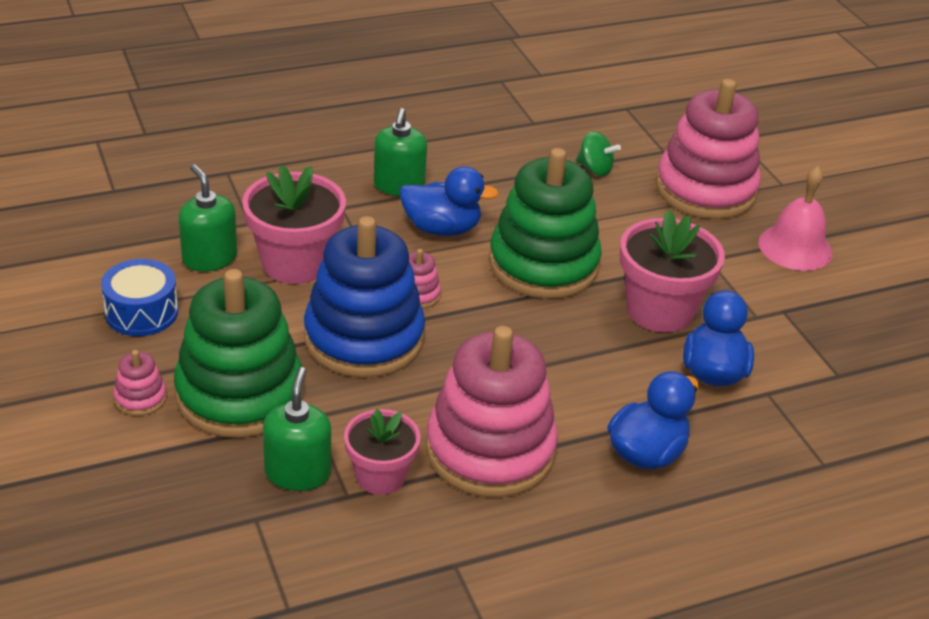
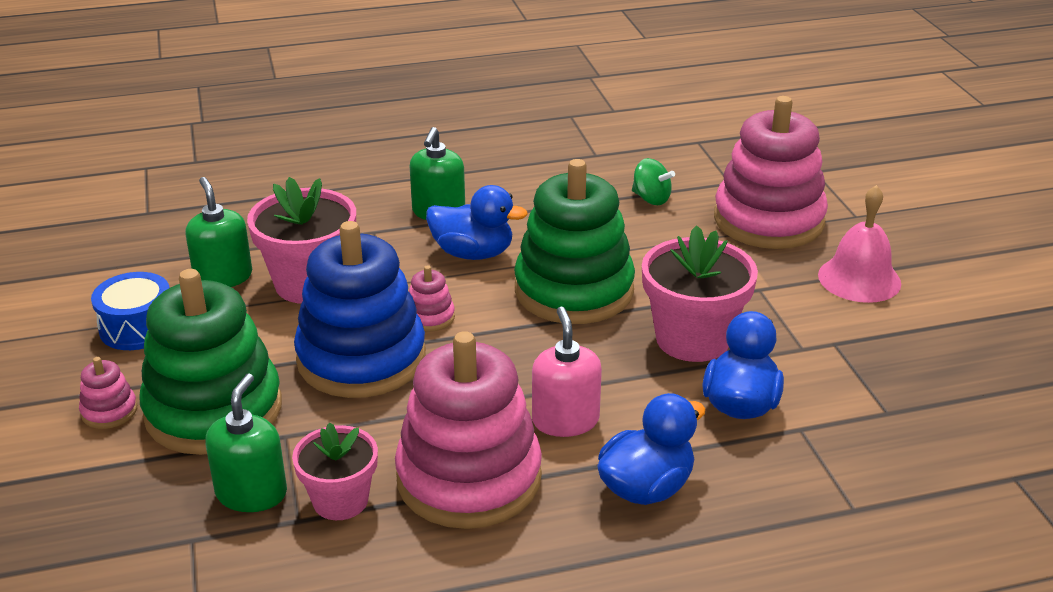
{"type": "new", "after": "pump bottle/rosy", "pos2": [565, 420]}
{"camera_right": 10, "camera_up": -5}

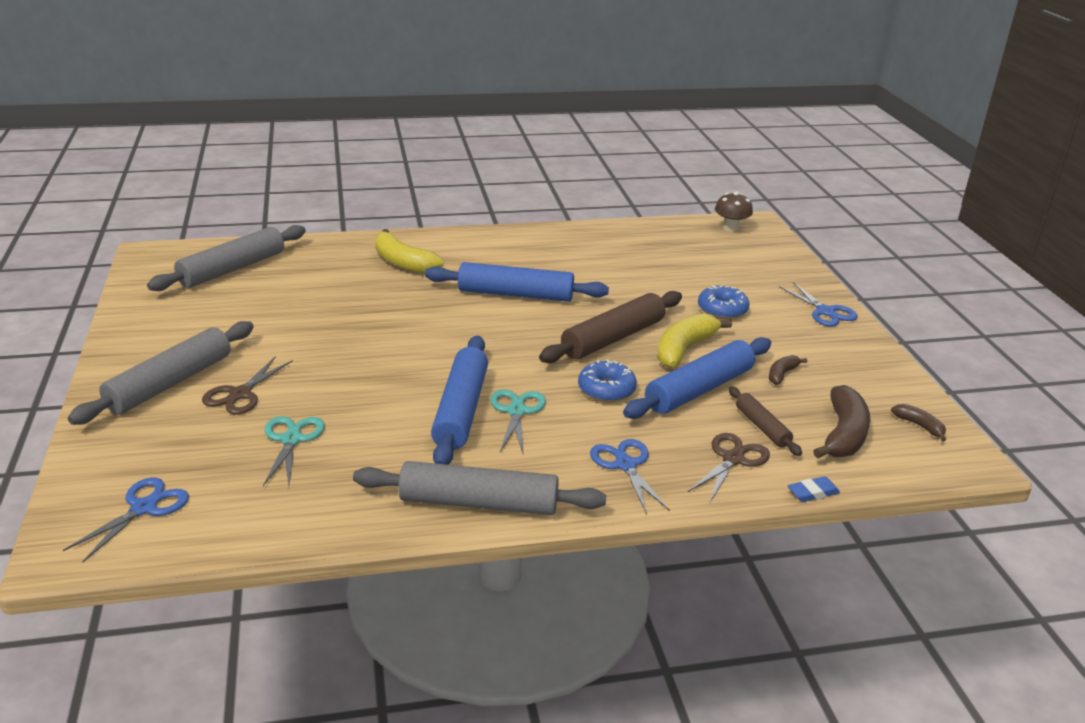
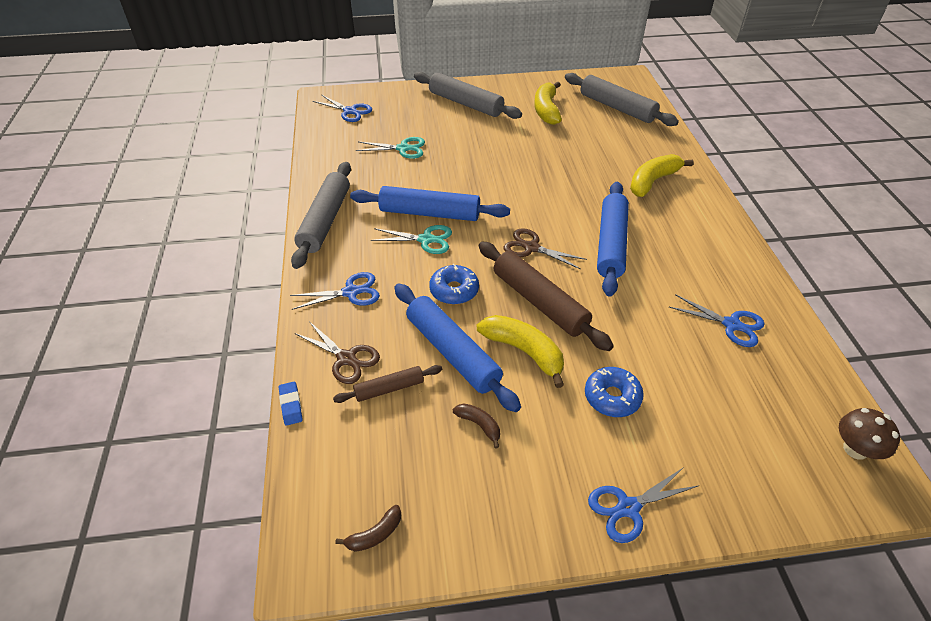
{"type": "shifted", "before": "shears/brown", "pos1": [240, 394], "pos2": [531, 247]}
{"type": "new", "after": "banana fruit/yellow", "pos2": [546, 110]}
{"type": "new", "after": "shears/cobalt", "pos2": [731, 325]}
{"type": "gone", "before": "banana fruit/brown", "pos1": [843, 434]}
{"camera_right": 95, "camera_up": 15}

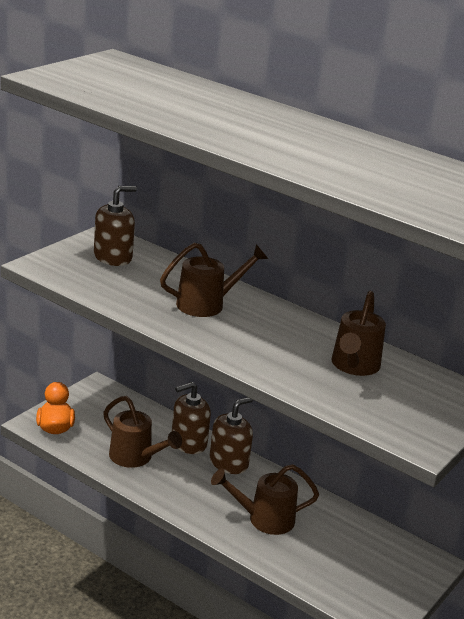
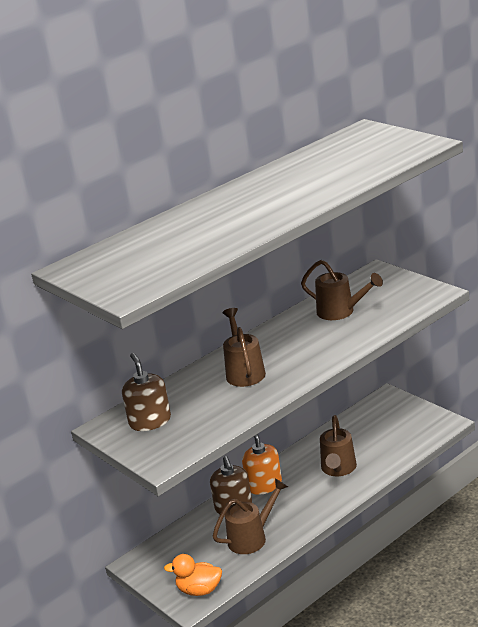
{"type": "repainted", "before": "pump bottle/brown", "after": "pump bottle/orange", "pos1": [229, 462], "pos2": [264, 485]}
{"camera_right": -70, "camera_up": 0}

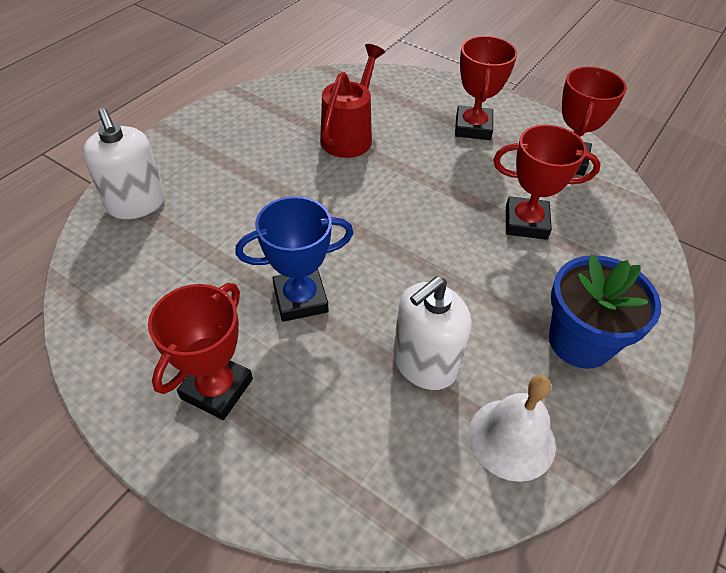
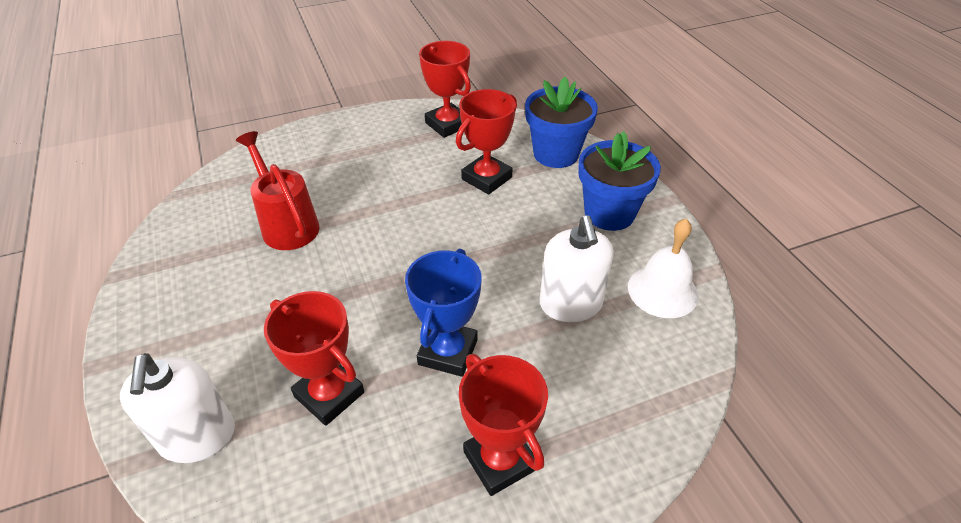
{"type": "rotated", "before": "pump bottle/white", "pos1": [136, 203], "pos2": [197, 437], "turn": 75}
{"type": "shifted", "before": "prize cup/red", "pos1": [473, 127], "pos2": [329, 394]}
{"type": "new", "after": "potted plant/cobalt", "pos2": [556, 154]}
{"camera_right": -55, "camera_up": -5}

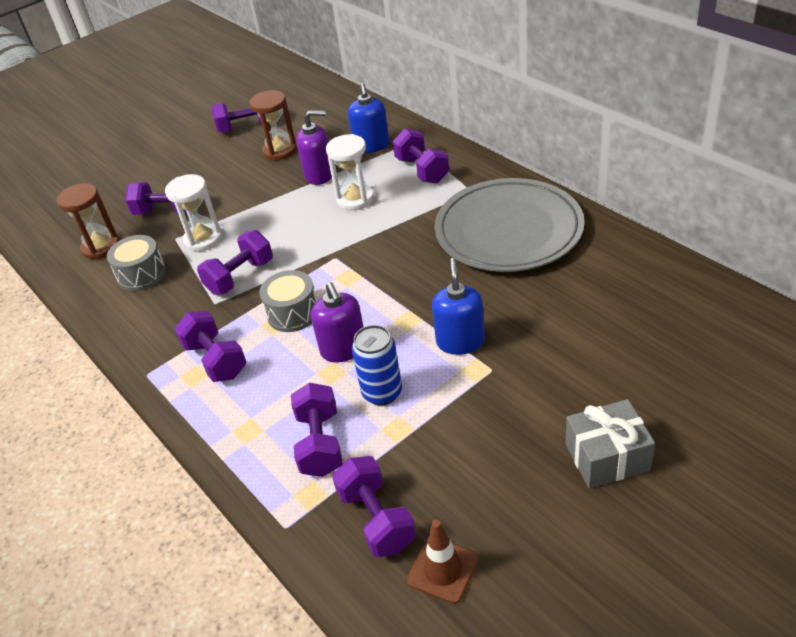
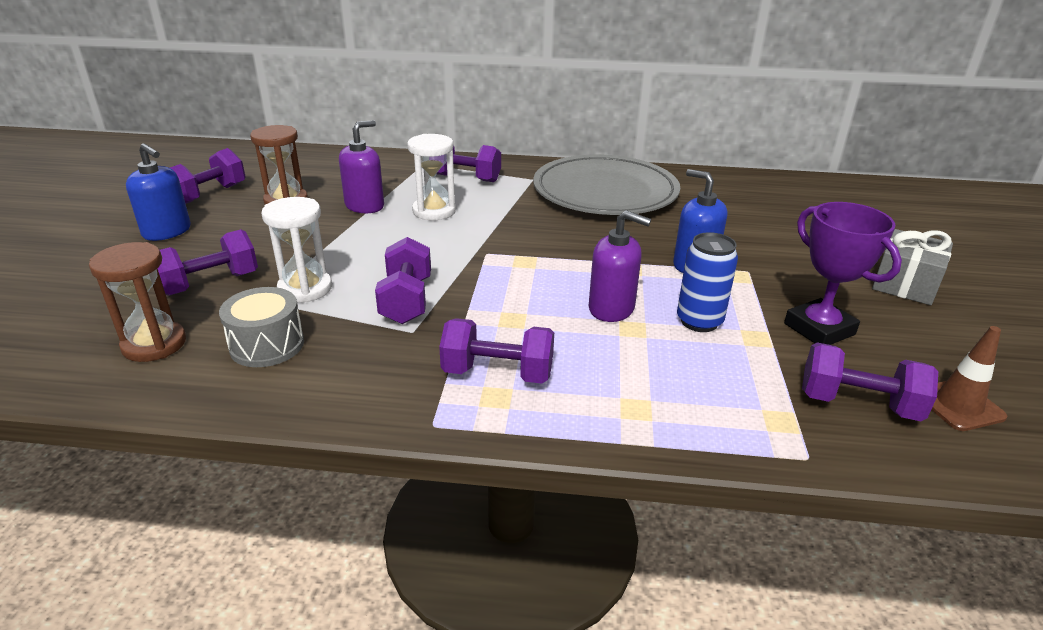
{"type": "shifted", "before": "pump bottle/cobalt", "pos1": [371, 146], "pos2": [167, 232]}
{"type": "new", "after": "prize cup/violet", "pos2": [819, 329]}
{"type": "gone", "before": "drum/ash-grey", "pos1": [293, 313]}
{"type": "gone", "before": "dumbbell/violet", "pos1": [320, 443]}
{"camera_right": -50, "camera_up": -10}

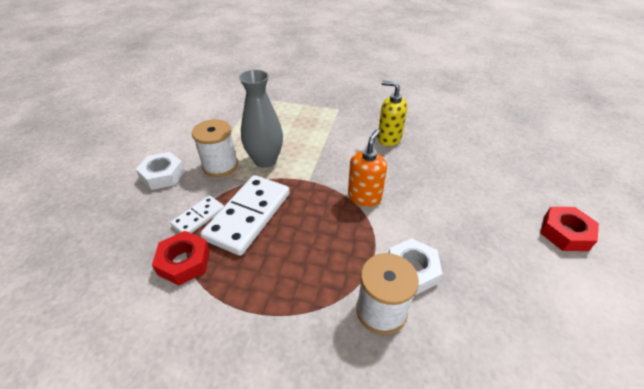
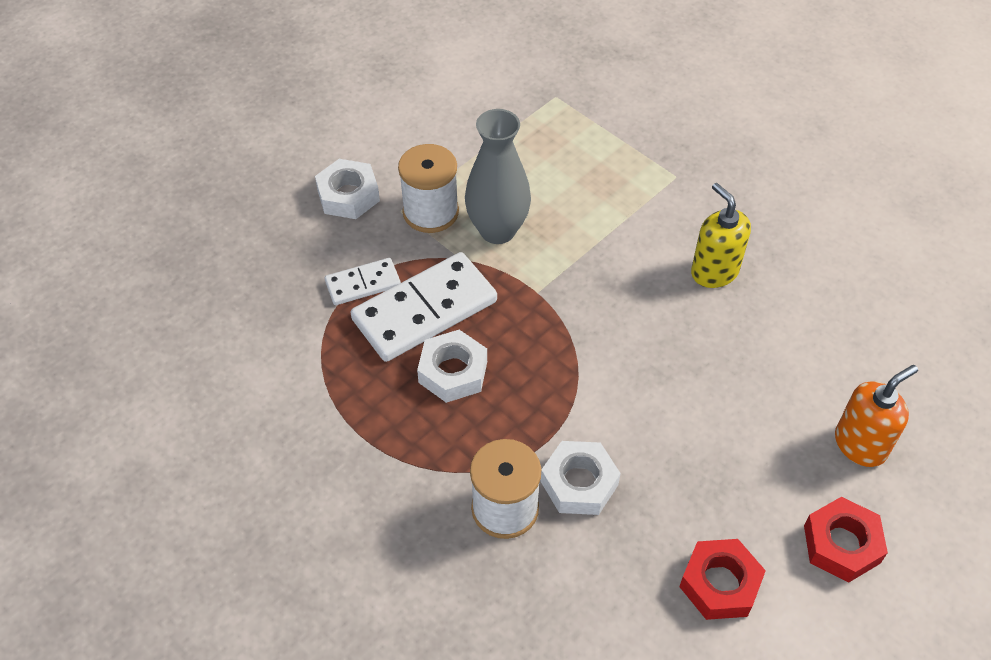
{"type": "new", "after": "nut/white", "pos2": [453, 372]}
{"type": "shifted", "before": "nut/red", "pos1": [184, 262], "pos2": [720, 584]}
{"type": "shifted", "before": "pump bottle/orange", "pos1": [364, 197], "pos2": [860, 444]}
{"camera_right": 30, "camera_up": 10}

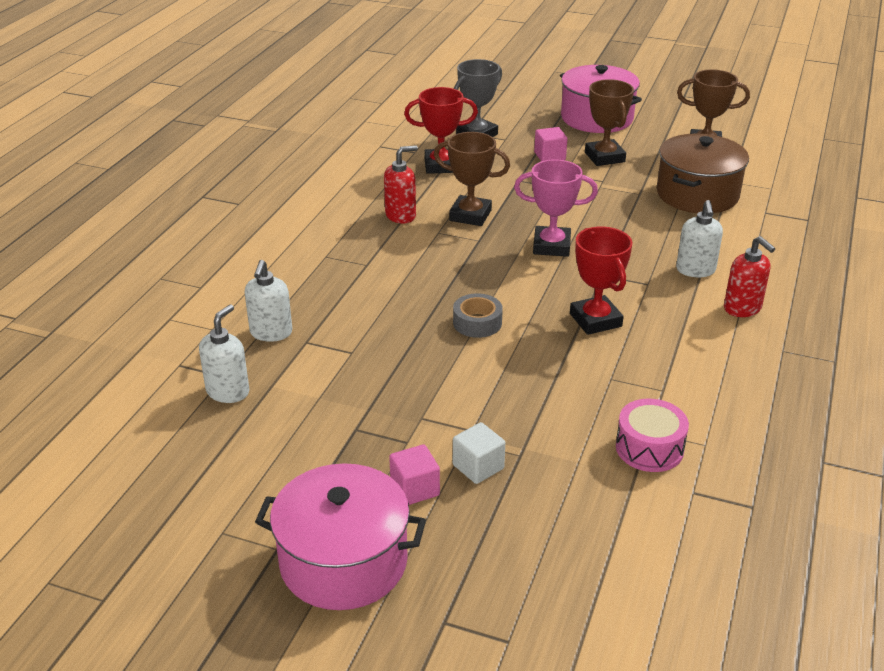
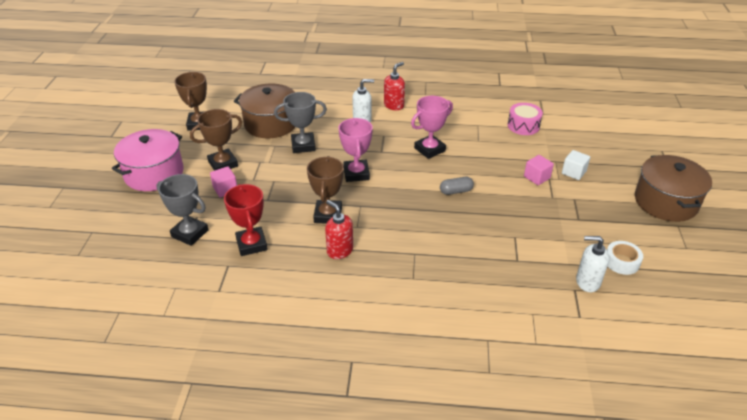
{"type": "new", "after": "prize cup/ash-grey", "pos2": [303, 145]}
{"type": "repainted", "before": "prize cup/red", "after": "prize cup/rosy", "pos1": [595, 320], "pos2": [429, 149]}
{"type": "swapped", "before": "tape/ash-grey", "after": "capsule/ash-grey", "pos1": [477, 323], "pos2": [456, 191]}
{"type": "shifted", "before": "cube/rosy", "pos1": [415, 489], "pos2": [536, 177]}
{"type": "new", "after": "tape/white", "pos2": [621, 262]}
{"type": "repainted", "before": "pot/rosy", "after": "pot/brown", "pos1": [343, 562], "pos2": [666, 202]}
{"type": "gone", "before": "pump bottle/white", "pos1": [271, 333]}
{"camera_right": -105, "camera_up": 5}

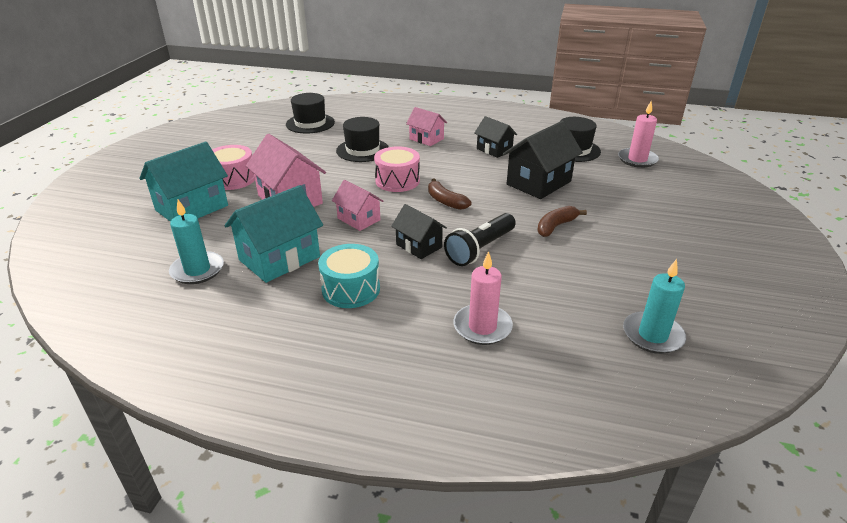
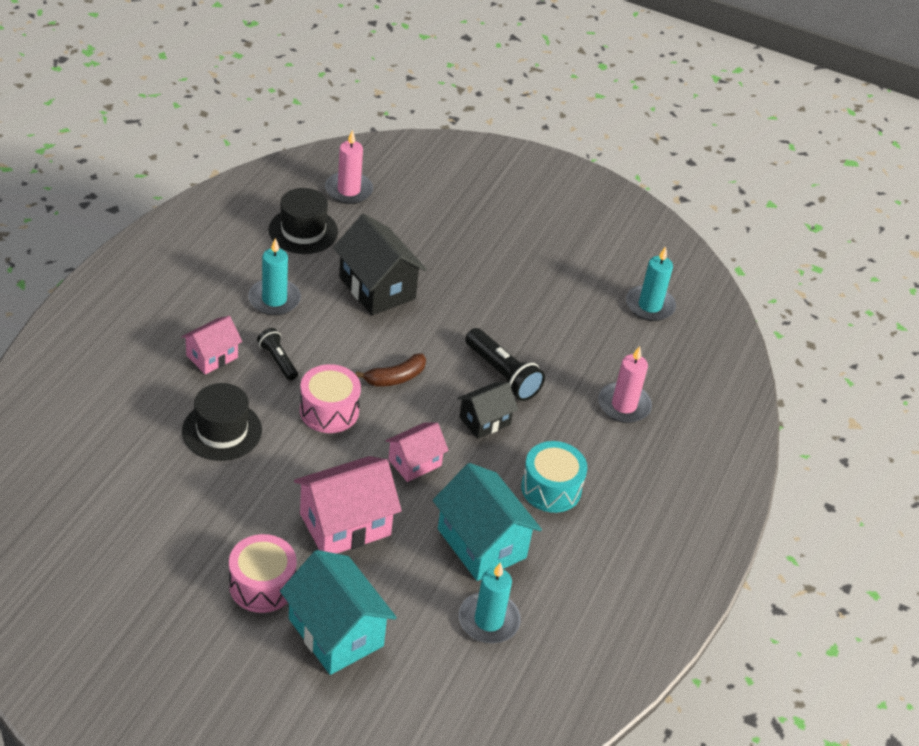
{"type": "swapped", "before": "house/black", "after": "wax candle/aqua", "pos1": [494, 150], "pos2": [274, 299]}
{"type": "new", "after": "torch/black", "pos2": [278, 360]}
{"type": "gone", "before": "tall hat/black", "pos1": [310, 123]}
{"type": "gone", "before": "banana fruit/brown", "pos1": [556, 226]}
{"camera_right": -85, "camera_up": 10}

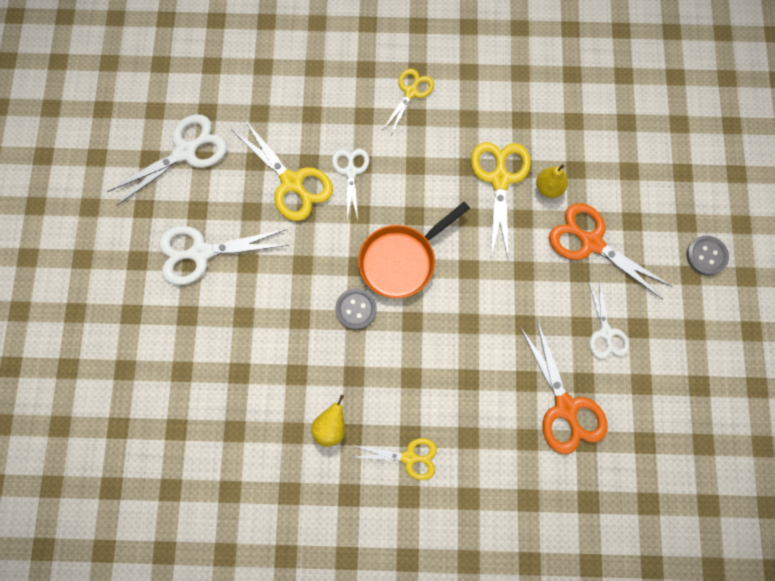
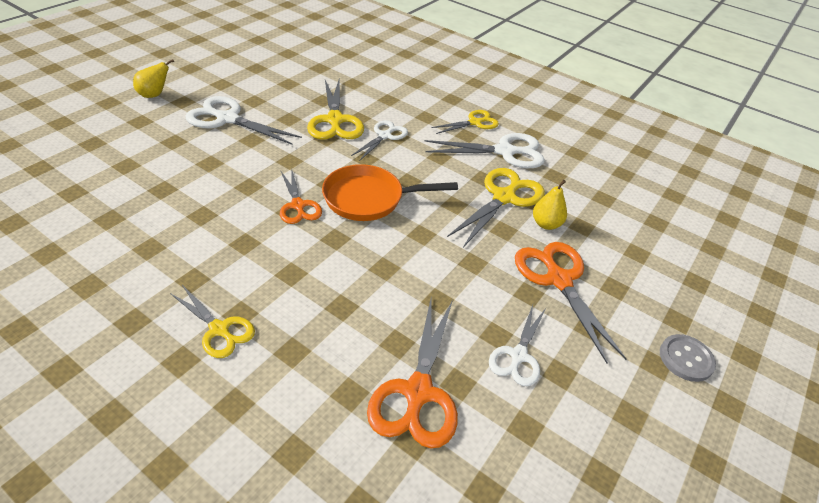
{"type": "shifted", "before": "toy pear/yellow", "pos1": [331, 427], "pos2": [154, 95]}
{"type": "swapped", "before": "button/ash-grey", "after": "shears/orange", "pos1": [356, 309], "pos2": [298, 205]}
{"type": "shifted", "before": "shears/white", "pos1": [185, 152], "pos2": [504, 152]}
{"camera_right": 30, "camera_up": -30}

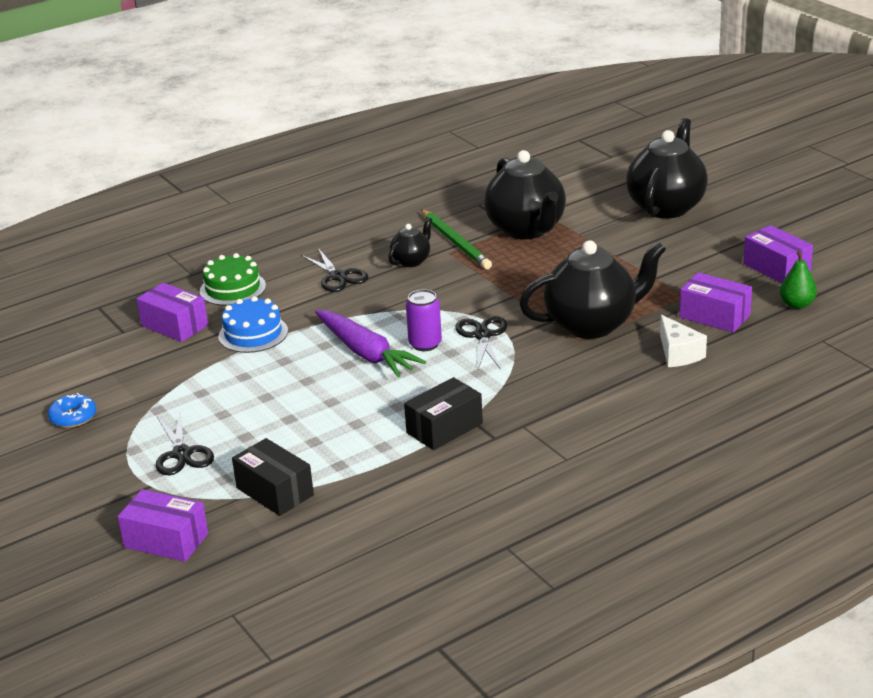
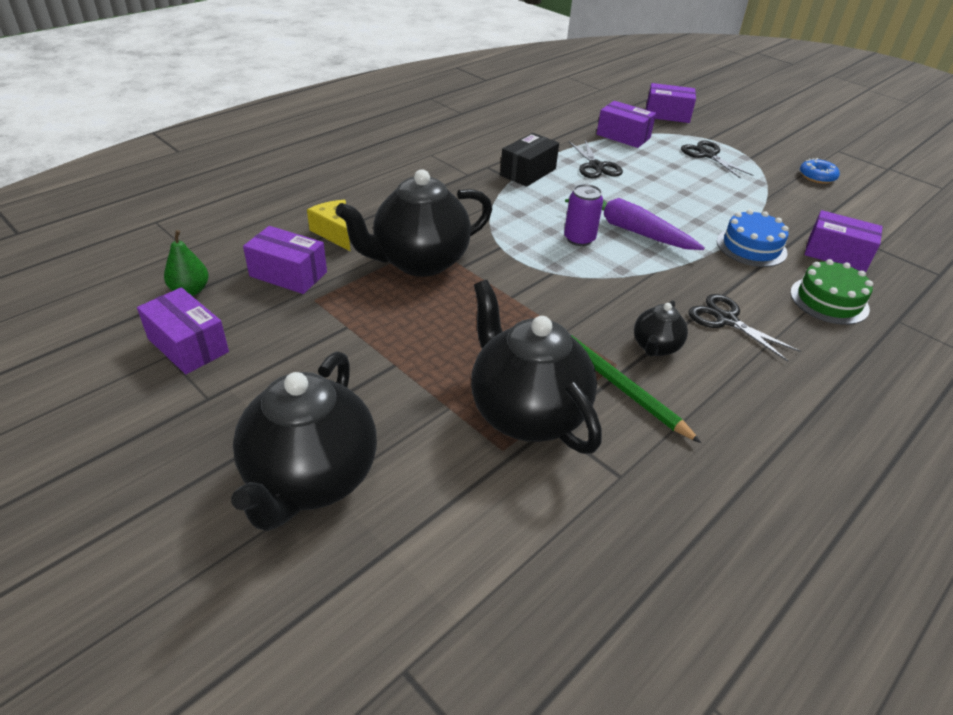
{"type": "repainted", "before": "cheese wedge/white", "after": "cheese wedge/yellow", "pos1": [678, 354], "pos2": [335, 233]}
{"type": "shifted", "before": "shears/black", "pos1": [482, 335], "pos2": [596, 166]}
{"type": "repainted", "before": "box/black", "after": "box/violet", "pos1": [275, 491], "pos2": [623, 136]}
{"camera_right": 165, "camera_up": 10}

